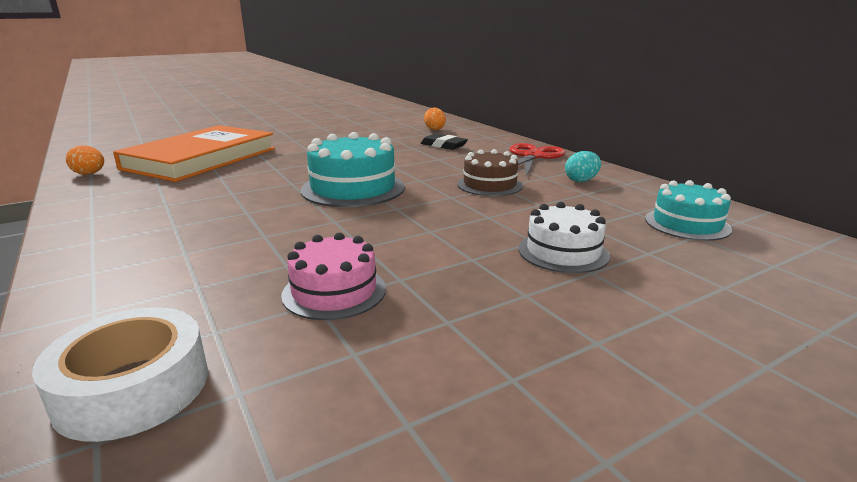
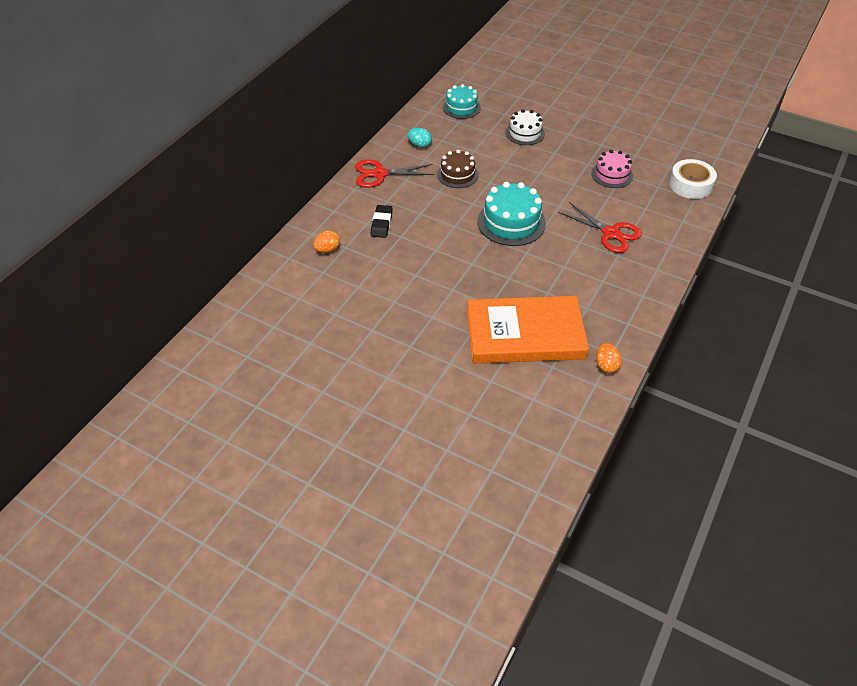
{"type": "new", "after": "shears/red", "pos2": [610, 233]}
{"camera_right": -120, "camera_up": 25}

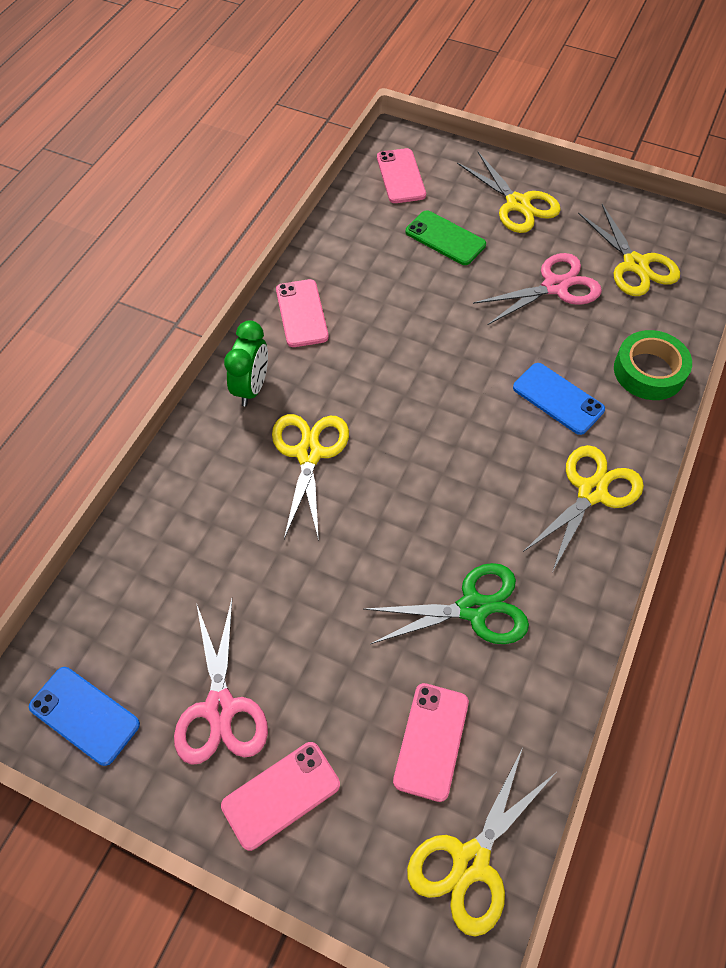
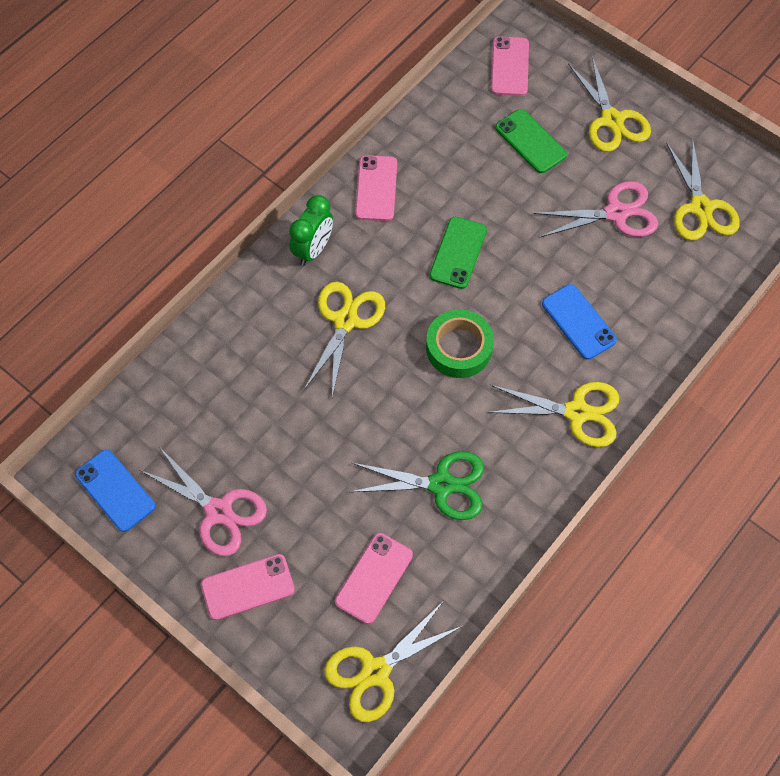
{"type": "rotated", "before": "shears/rosy", "pos1": [220, 708], "pos2": [218, 511], "turn": -60}
{"type": "shifted", "before": "tape/leaf-green", "pos1": [649, 371], "pos2": [459, 348]}
{"type": "new", "after": "smartphone/leaf-green", "pos2": [458, 253]}
{"type": "rotated", "before": "shears/yellow", "pos1": [591, 492], "pos2": [577, 412], "turn": 45}
{"camera_right": 15, "camera_up": 5}

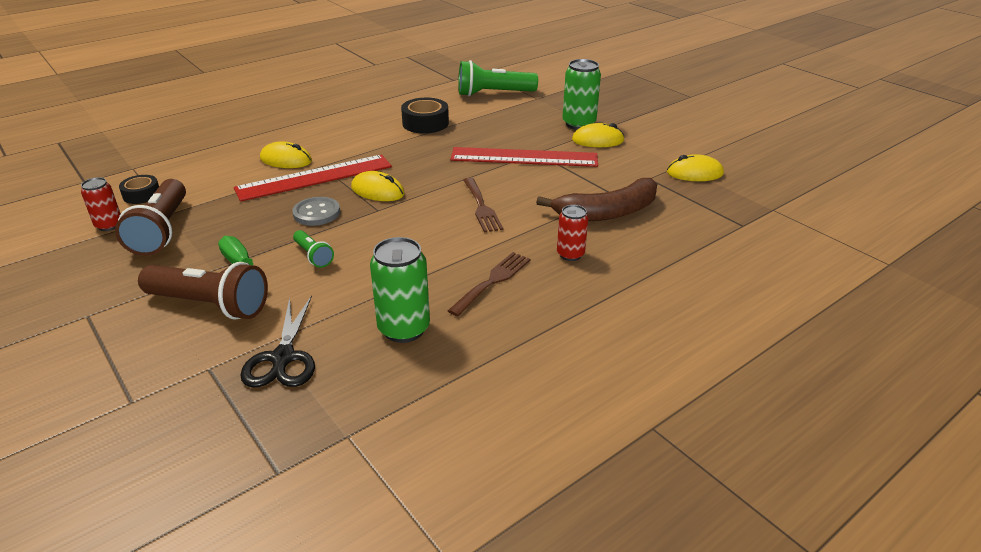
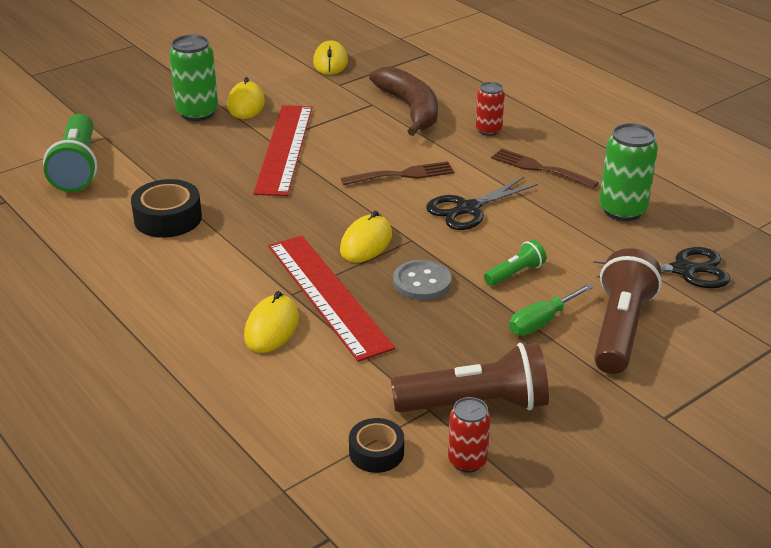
{"type": "new", "after": "shears/black", "pos2": [468, 209]}
{"camera_right": -90, "camera_up": 0}

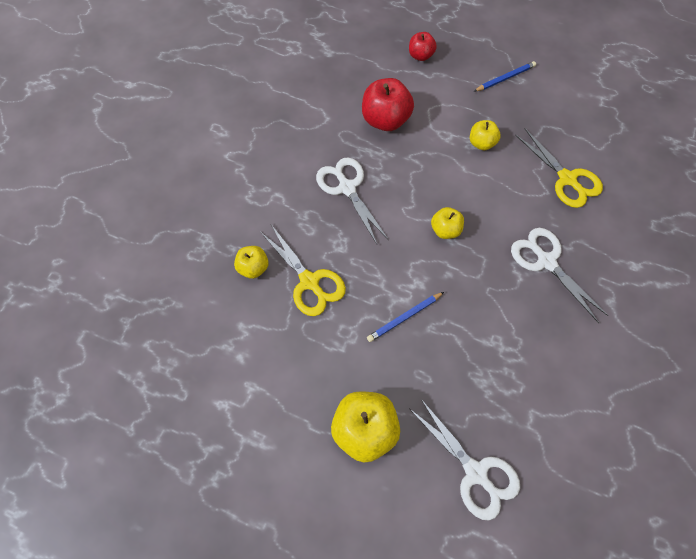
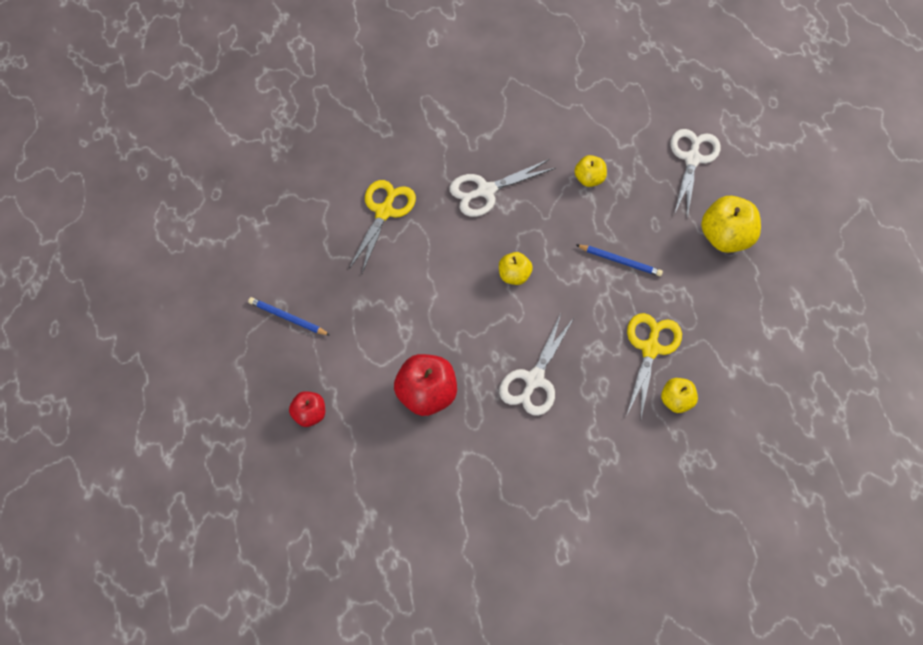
{"type": "rotated", "before": "shears/white", "pos1": [545, 261], "pos2": [485, 191], "turn": 45}
{"type": "shifted", "before": "toy apple/yellow", "pos1": [481, 143], "pos2": [589, 179]}
{"camera_right": -125, "camera_up": -5}

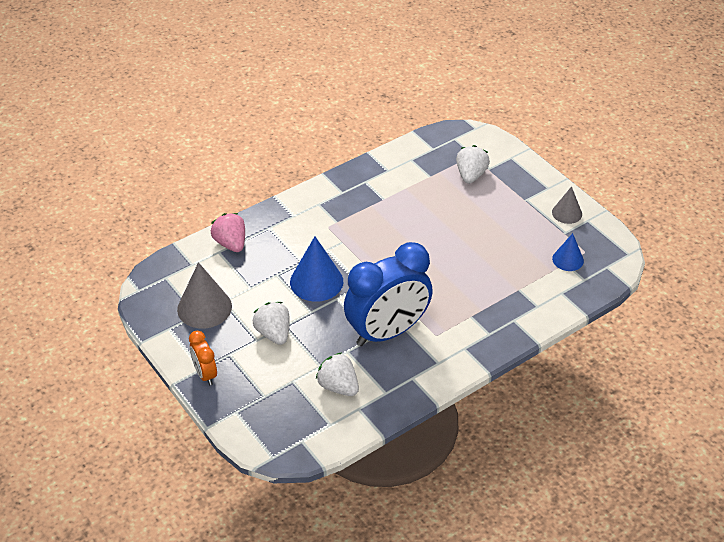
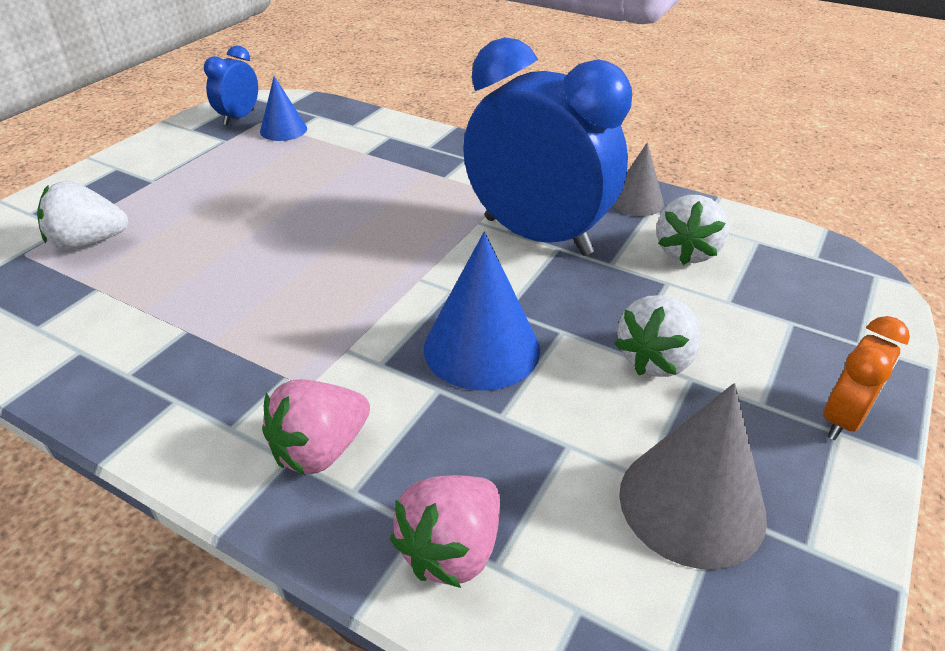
{"type": "new", "after": "alarm clock/cobalt", "pos2": [239, 118]}
{"type": "new", "after": "strawberry/rosy", "pos2": [320, 450]}
{"type": "shifted", "before": "cone/ash-grey", "pos1": [567, 213], "pos2": [636, 201]}
{"camera_right": -115, "camera_up": -5}

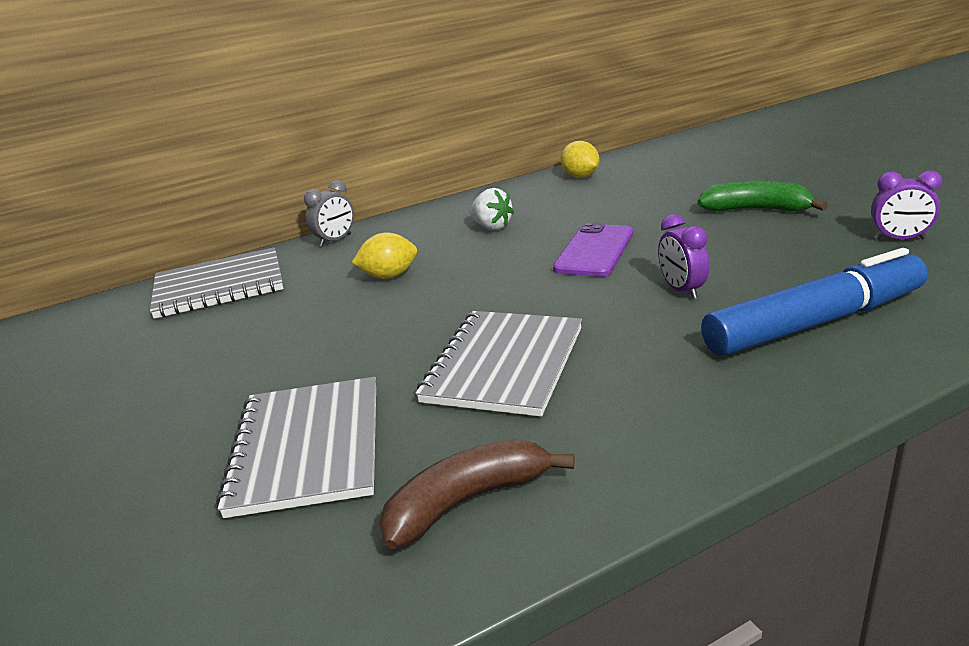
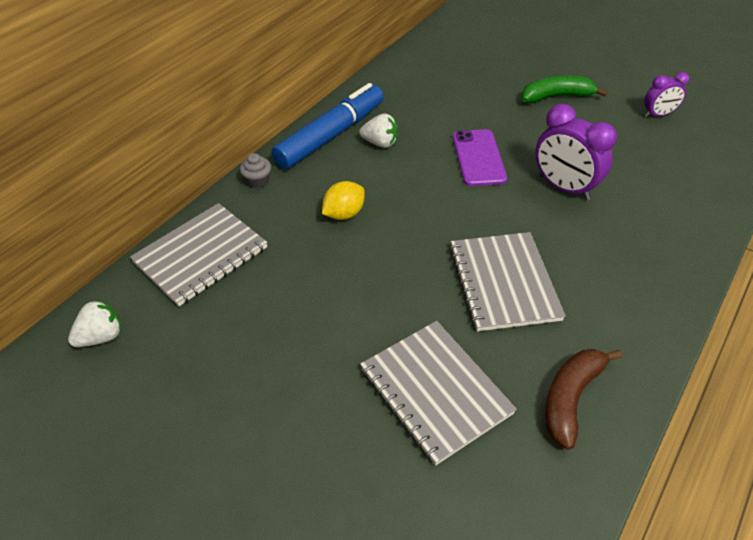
{"type": "new", "after": "strawberry/white", "pos2": [101, 337]}
{"type": "swapped", "before": "alarm clock/ash-grey", "after": "fairy cake/ash-grey", "pos1": [335, 240], "pos2": [258, 181]}
{"type": "shifted", "before": "felt pen/cobalt", "pos1": [814, 323], "pos2": [330, 136]}
{"type": "scaled", "before": "alarm clock/violet", "pos1": [682, 290], "pos2": [564, 187], "scale": 1.68}
{"type": "gone", "before": "lemon/yellow", "pos1": [580, 177]}
{"camera_right": -30, "camera_up": 20}

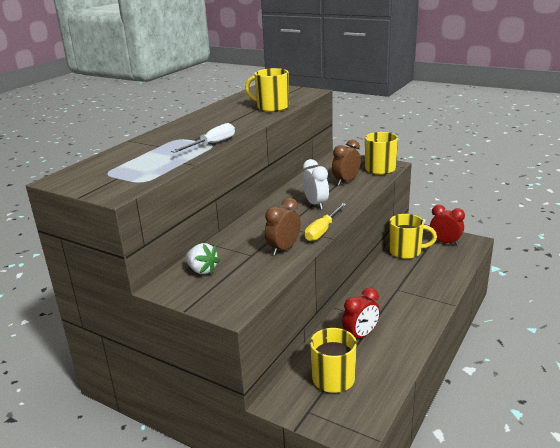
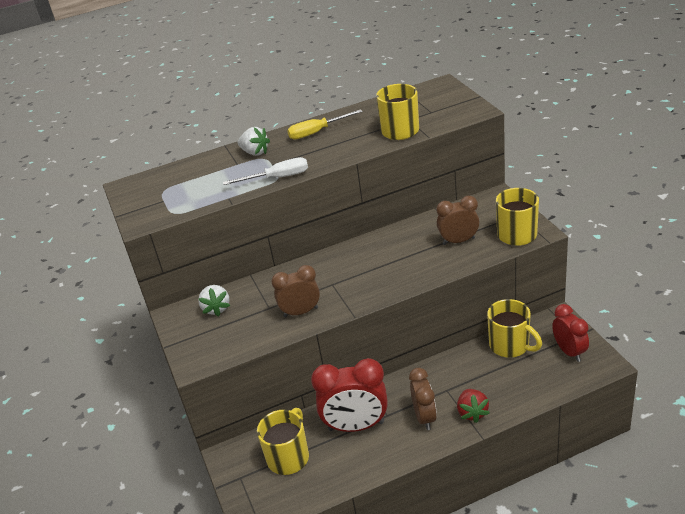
{"type": "new", "after": "strawberry/white", "pos2": [255, 152]}
{"type": "shifted", "before": "hand screwdriver/yellow", "pos1": [322, 231], "pos2": [317, 132]}
{"type": "scaled", "before": "alarm clock/red", "pos1": [360, 335], "pos2": [356, 426], "scale": 1.57}
{"type": "new", "after": "alarm clock/brown", "pos2": [424, 417]}
{"type": "new", "after": "strawberry/red", "pos2": [472, 412]}
{"type": "gone", "before": "alarm clock/white", "pos1": [316, 204]}
{"camera_right": 40, "camera_up": 10}

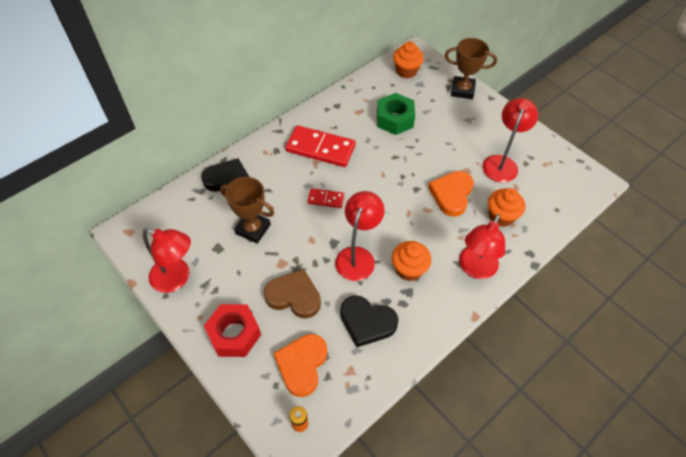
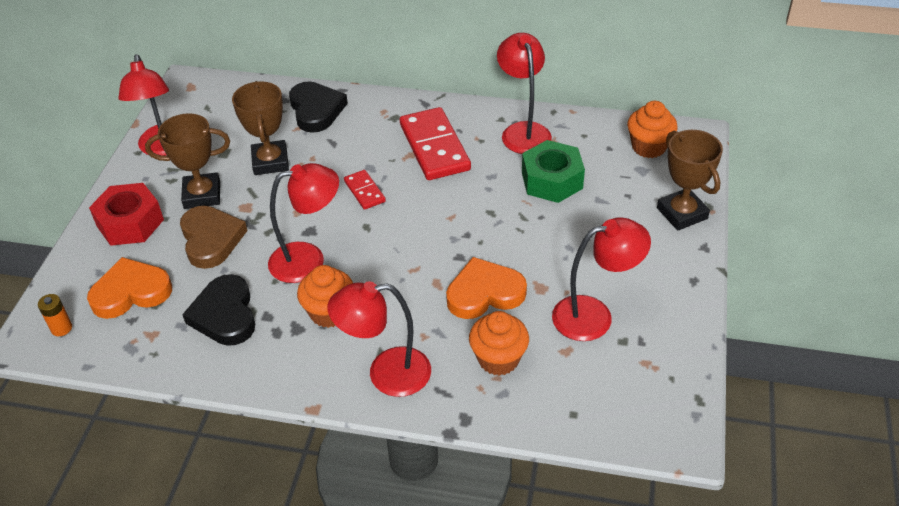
{"type": "new", "after": "prize cup/brown", "pos2": [202, 195]}
{"type": "new", "after": "reading lamp/red", "pos2": [523, 131]}
{"camera_right": 55, "camera_up": -10}

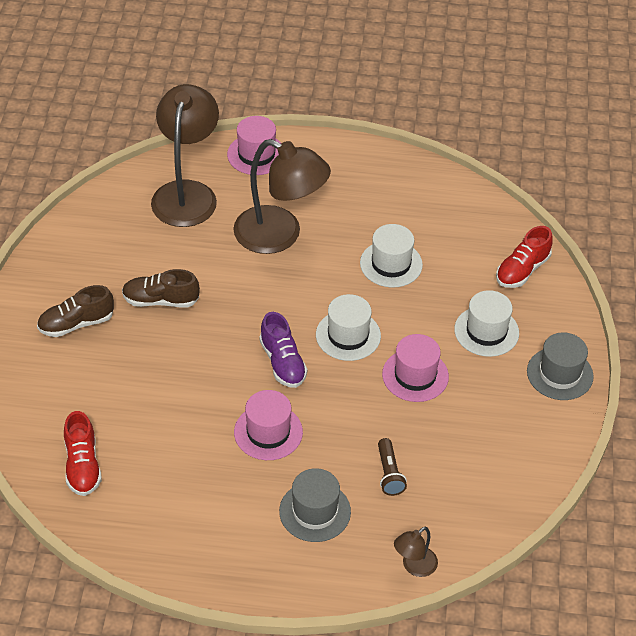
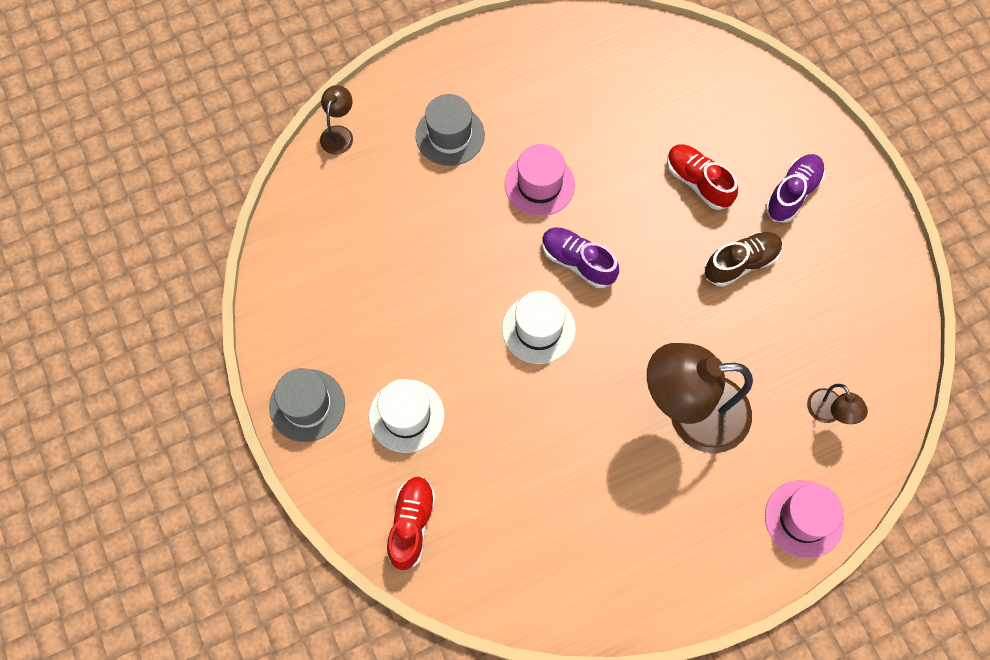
{"type": "shifted", "before": "sneaker/red", "pos1": [82, 466], "pos2": [698, 182]}
{"type": "repainted", "before": "sneaker/brown", "after": "sneaker/violet", "pos1": [76, 324], "pos2": [792, 193]}
{"type": "scaled", "before": "reading lamp/brown", "pos1": [187, 193], "pos2": [828, 413], "scale": 0.44}
{"type": "gone", "before": "tall hat/white", "pos1": [391, 264]}
{"type": "gone", "before": "torch/brown", "pos1": [389, 473]}
{"type": "gone", "before": "tall hat/rosy", "pos1": [415, 375]}
{"camera_right": 150, "camera_up": 20}

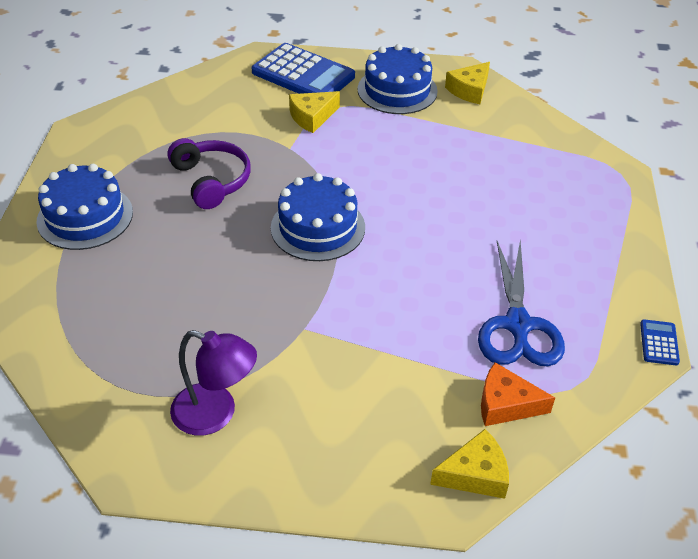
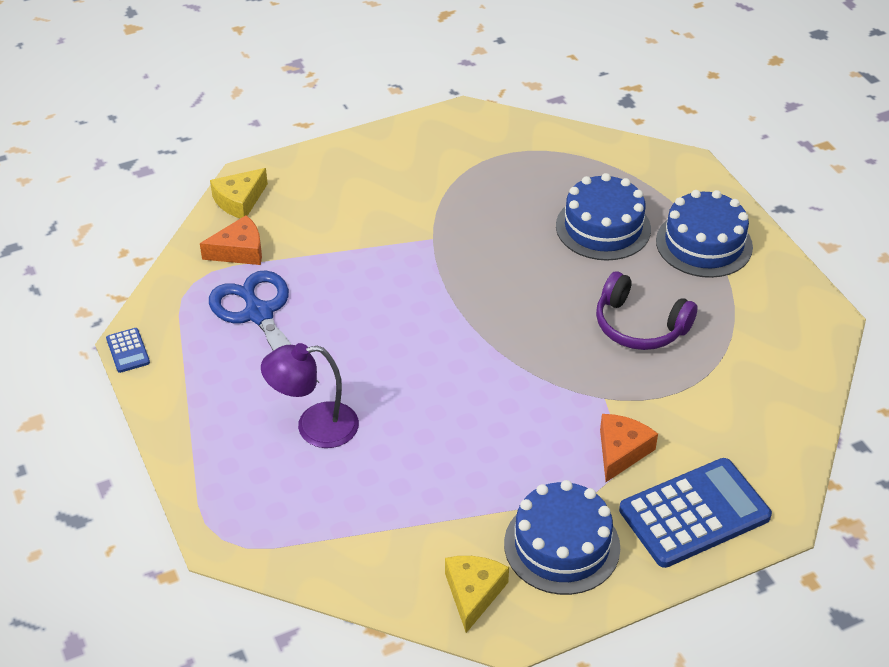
{"type": "shifted", "before": "reading lamp/violet", "pos1": [216, 414], "pos2": [314, 427]}
{"type": "shifted", "before": "gateau/cobalt", "pos1": [318, 227], "pos2": [603, 227]}
{"type": "repainted", "before": "cheese wedge/yellow", "after": "cheese wedge/orange", "pos1": [312, 117], "pos2": [621, 451]}
{"type": "rotated", "before": "adding machine/cobalt", "pos1": [303, 74], "pos2": [694, 514], "turn": 150}
{"camera_right": 150, "camera_up": 0}

